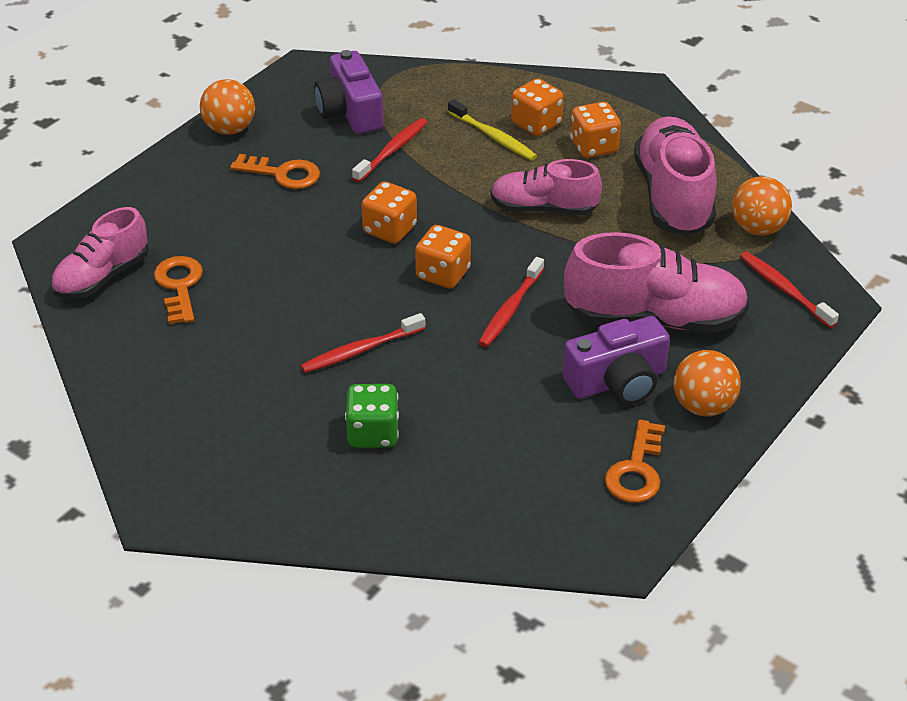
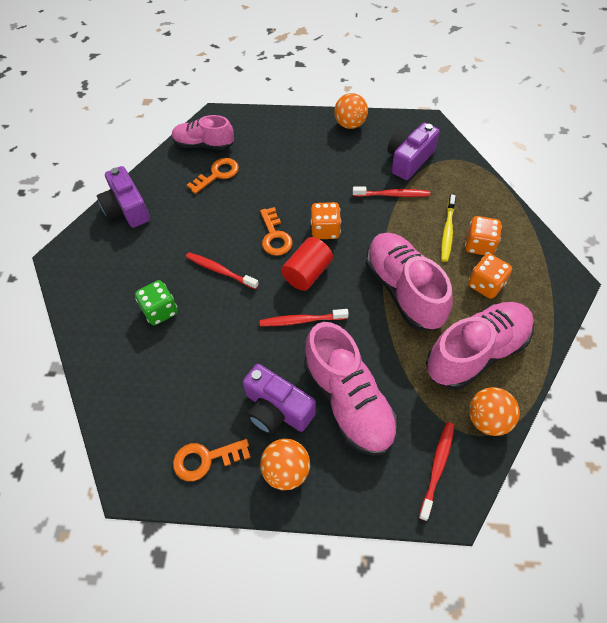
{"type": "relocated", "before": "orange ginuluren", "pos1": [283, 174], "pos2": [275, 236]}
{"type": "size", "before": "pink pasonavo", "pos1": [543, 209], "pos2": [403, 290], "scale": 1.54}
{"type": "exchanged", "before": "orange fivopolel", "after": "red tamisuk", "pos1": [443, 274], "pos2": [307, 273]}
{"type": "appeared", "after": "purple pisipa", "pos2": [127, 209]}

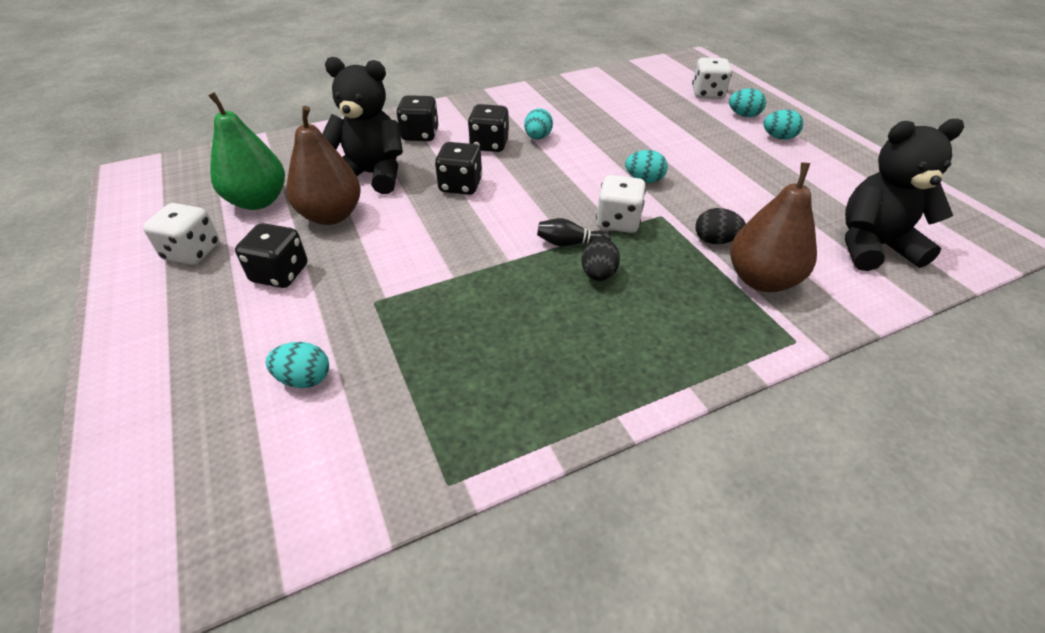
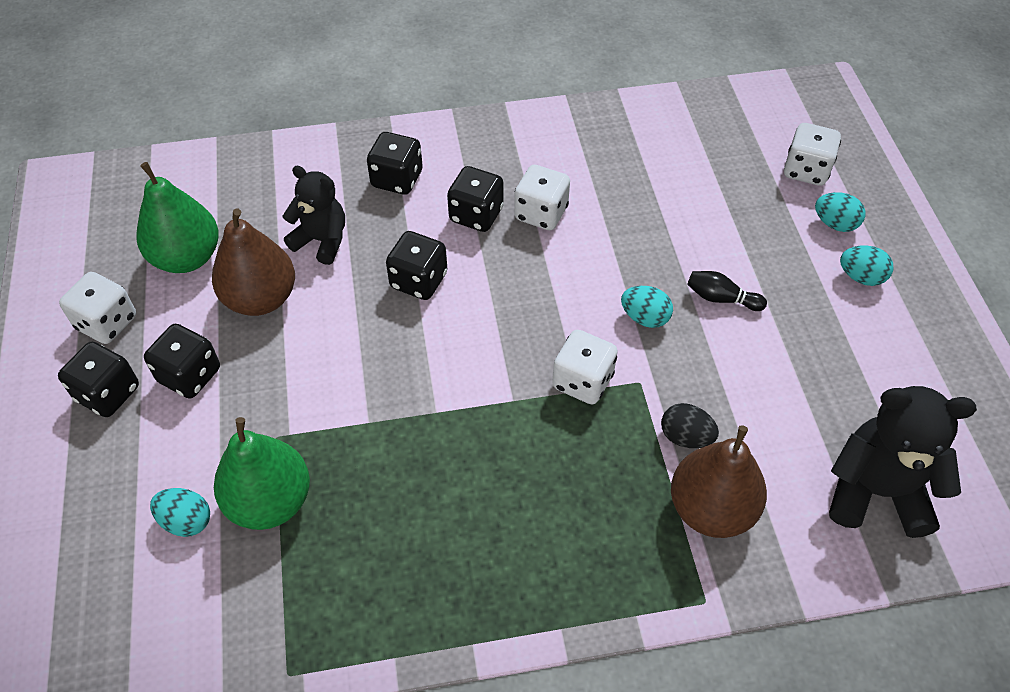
{"type": "size", "before": "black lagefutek", "pos1": [372, 175], "pos2": [322, 240], "scale": 0.66}
{"type": "exchanged", "before": "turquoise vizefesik", "after": "white fivopolel", "pos1": [538, 137], "pos2": [541, 213]}
{"type": "relocated", "before": "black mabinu", "pos1": [569, 243], "pos2": [721, 298]}
{"type": "missing", "before": "black vizefesik", "pos1": [598, 274]}
{"type": "appeared", "after": "black fivopolel", "pos2": [108, 393]}
{"type": "appeared", "after": "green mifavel", "pos2": [270, 501]}

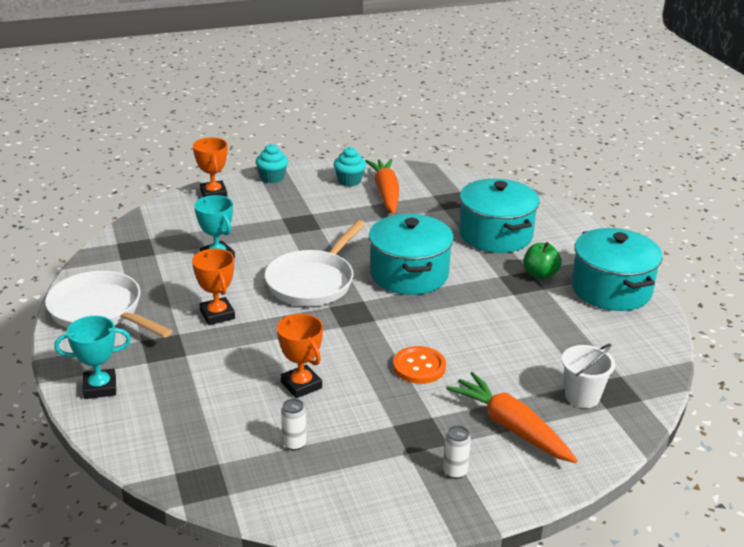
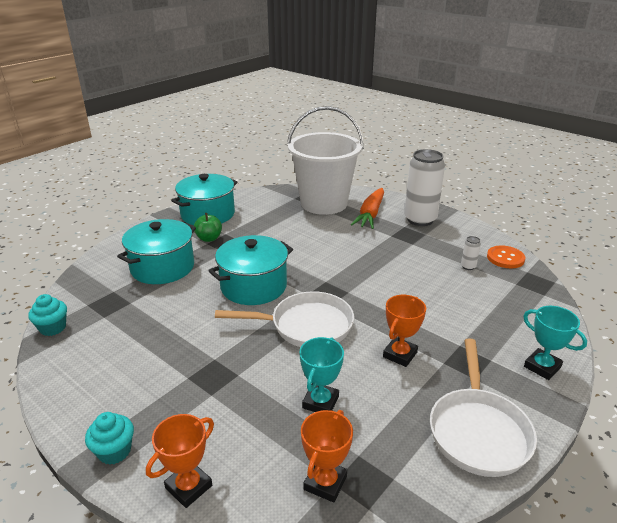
{"type": "relocated", "before": "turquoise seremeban", "pos1": [349, 181], "pos2": [53, 328]}
{"type": "missing", "before": "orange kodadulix", "pos1": [386, 193]}
{"type": "relocated", "before": "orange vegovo", "pos1": [301, 385], "pos2": [325, 483]}
{"type": "size", "before": "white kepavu", "pos1": [582, 396], "pos2": [324, 203], "scale": 2.42}
{"type": "relocated", "before": "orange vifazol", "pos1": [419, 367], "pos2": [505, 258]}
{"type": "size", "before": "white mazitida", "pos1": [455, 472], "pos2": [420, 220], "scale": 2.48}

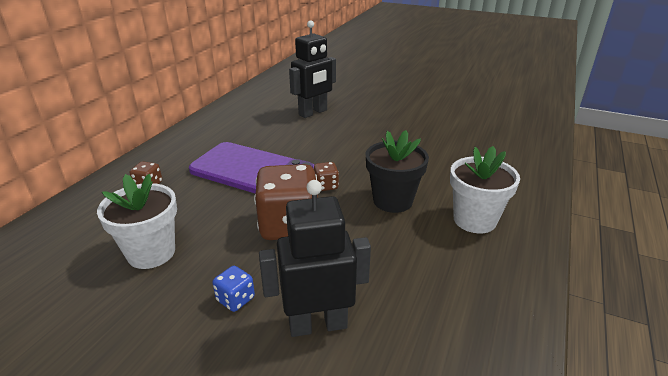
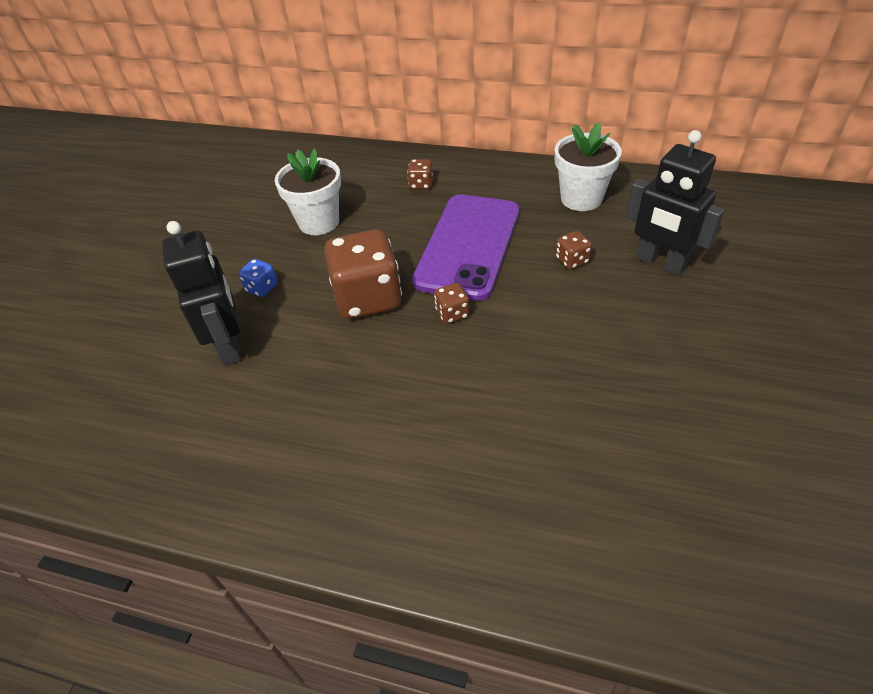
{"type": "missing", "before": "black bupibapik", "pos1": [392, 201]}
{"type": "relocated", "before": "white bupibapik", "pos1": [474, 220], "pos2": [581, 198]}
{"type": "appeared", "after": "brown fivopolel", "pos2": [572, 260]}

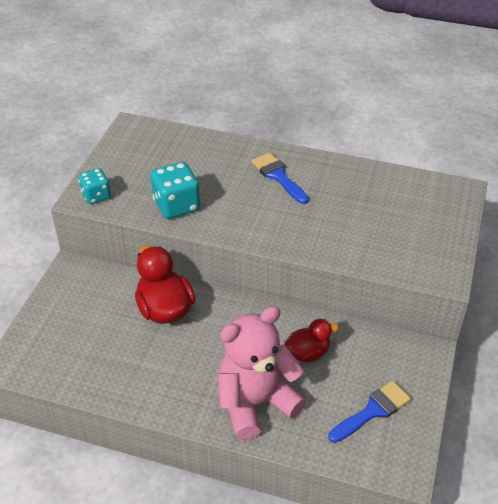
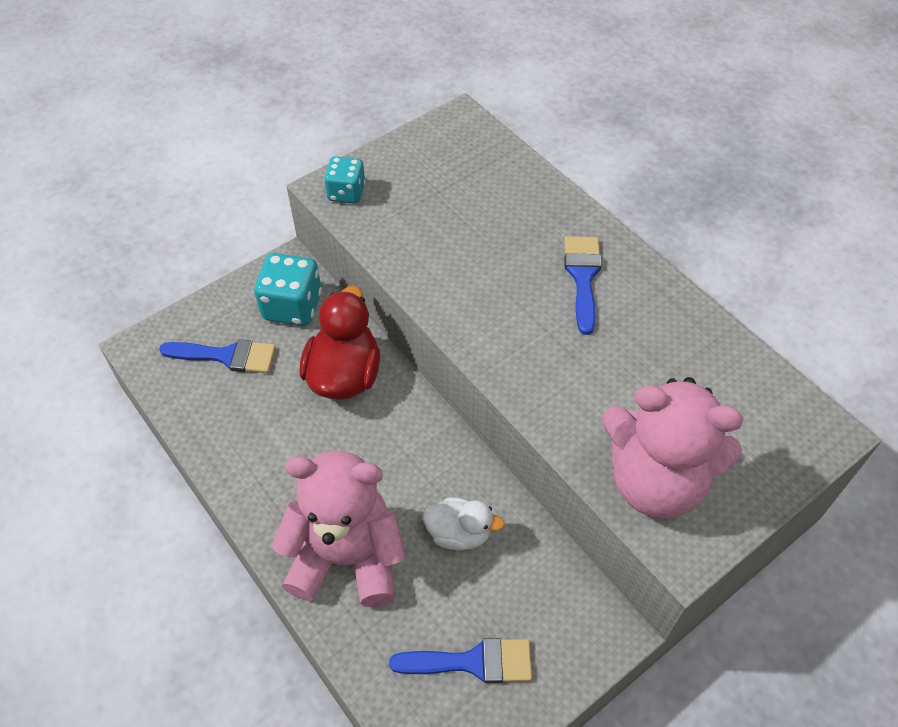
{"type": "relocated", "before": "turquoise fivopolel", "pos1": [176, 205], "pos2": [292, 306]}
{"type": "colour", "before": "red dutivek", "after": "white dutivek", "pos1": [308, 353], "pos2": [459, 533]}
{"type": "appeared", "after": "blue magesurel", "pos2": [227, 356]}
{"type": "appeared", "after": "pink lagefutek", "pos2": [655, 480]}

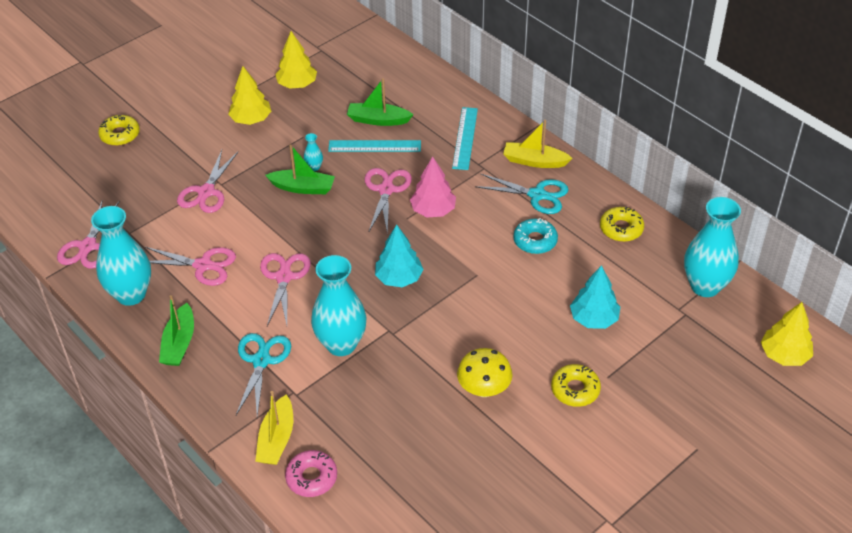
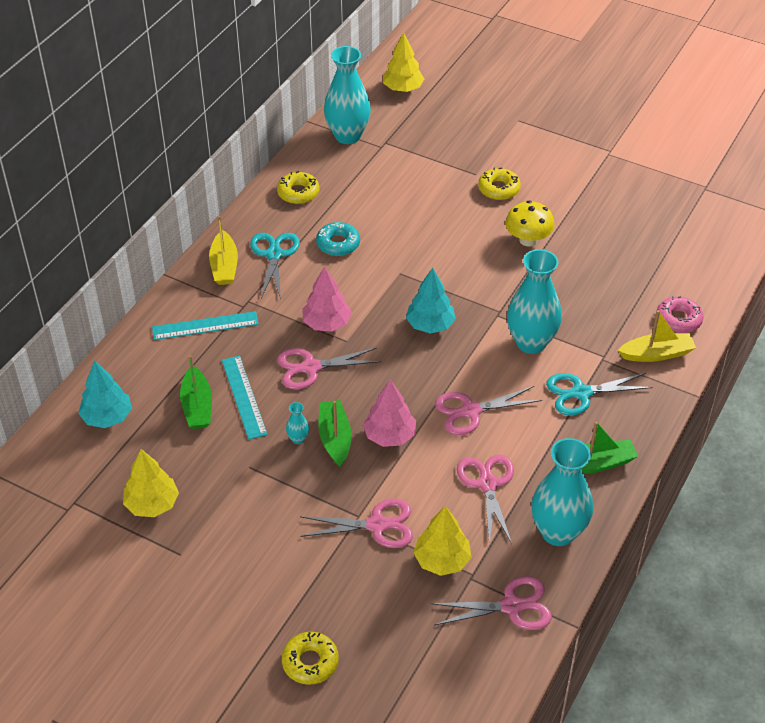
{"type": "relocated", "before": "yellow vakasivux", "pos1": [251, 119], "pos2": [442, 560]}
{"type": "relocated", "before": "turquoise vakasivux", "pos1": [593, 319], "pos2": [107, 417]}
{"type": "appeared", "after": "pink vakasivux", "pos2": [389, 436]}

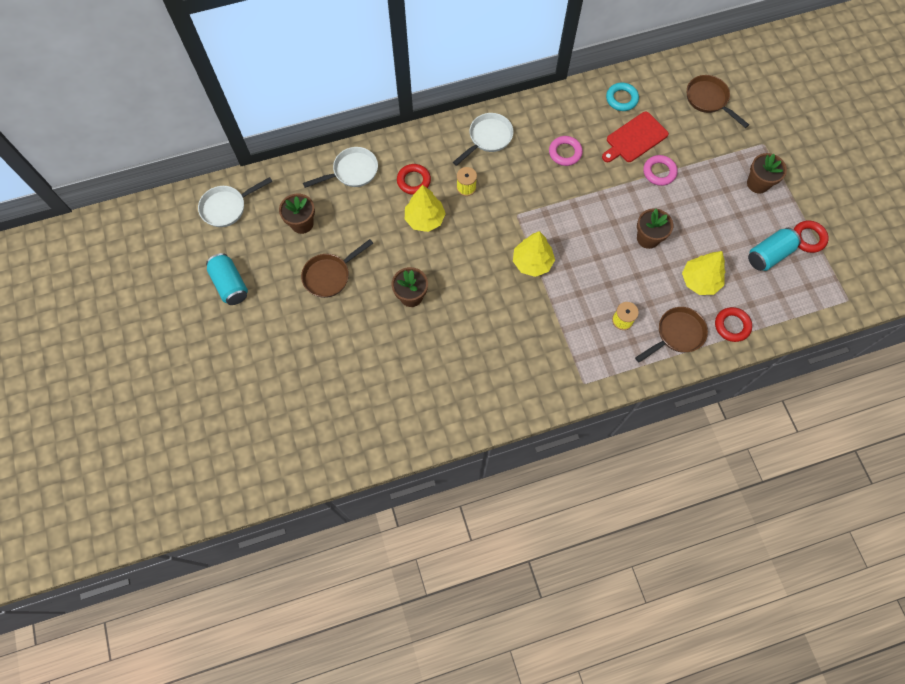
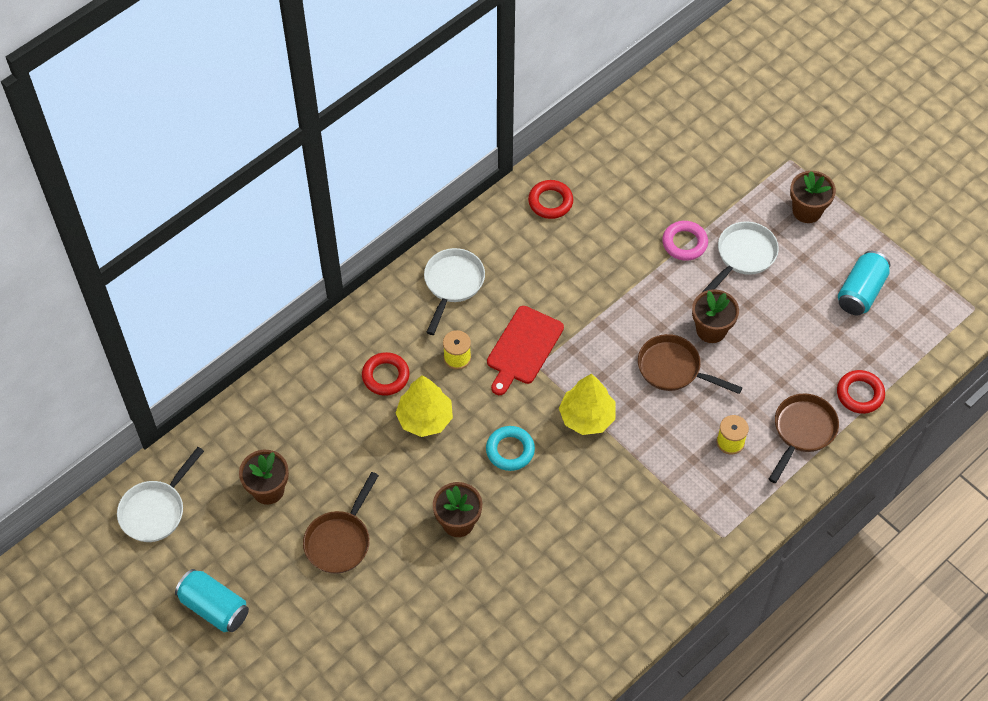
{"type": "relocated", "before": "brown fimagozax", "pos1": [708, 100], "pos2": [673, 369]}
{"type": "relocated", "before": "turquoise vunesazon", "pos1": [621, 99], "pos2": [510, 450]}
{"type": "relocated", "before": "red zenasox", "pos1": [634, 138], "pos2": [523, 348]}
{"type": "missing", "before": "pink vunesazon", "pos1": [565, 153]}
{"type": "relocated", "before": "white fimagozax", "pos1": [352, 171], "pos2": [743, 256]}
{"type": "relocated", "before": "red vunesazon", "pos1": [808, 238], "pos2": [550, 202]}
{"type": "missing", "before": "yellow vakasivux", "pos1": [700, 281]}

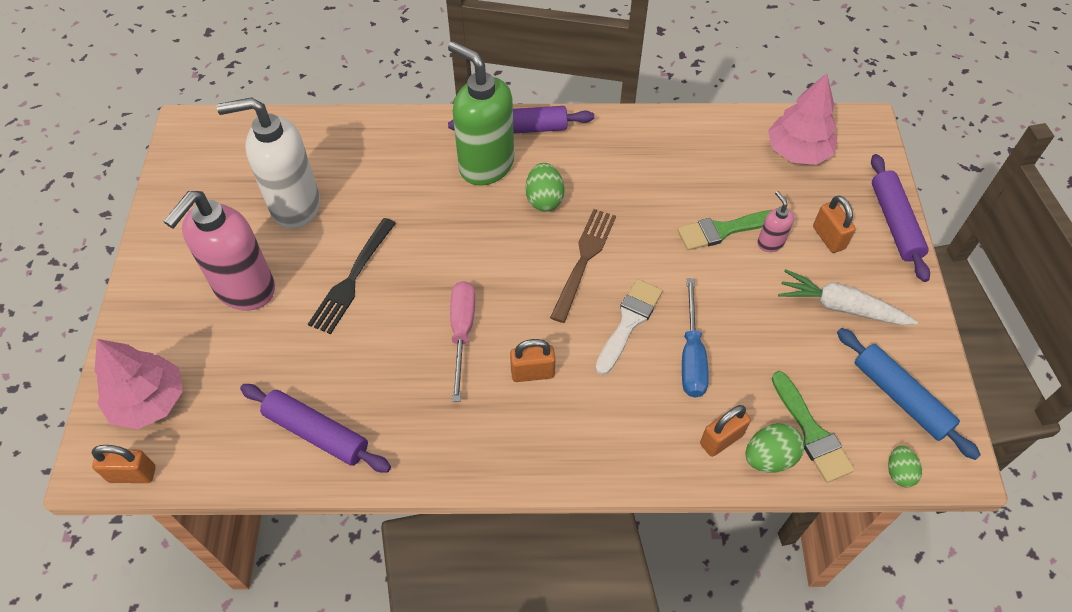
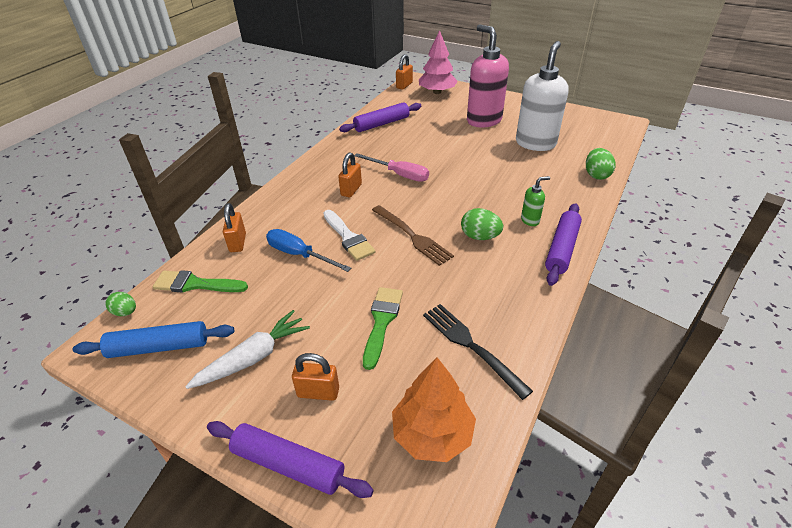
{"type": "size", "before": "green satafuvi", "pos1": [486, 165], "pos2": [530, 220], "scale": 0.44}
{"type": "colour", "before": "pink vakasivux", "after": "orange vakasivux", "pos1": [797, 151], "pos2": [432, 434]}
{"type": "missing", "before": "pink satafuvi", "pos1": [770, 243]}
{"type": "relocated", "before": "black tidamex", "pos1": [352, 279], "pos2": [471, 346]}
{"type": "relocated", "before": "green vizefesik", "pos1": [769, 457], "pos2": [596, 175]}

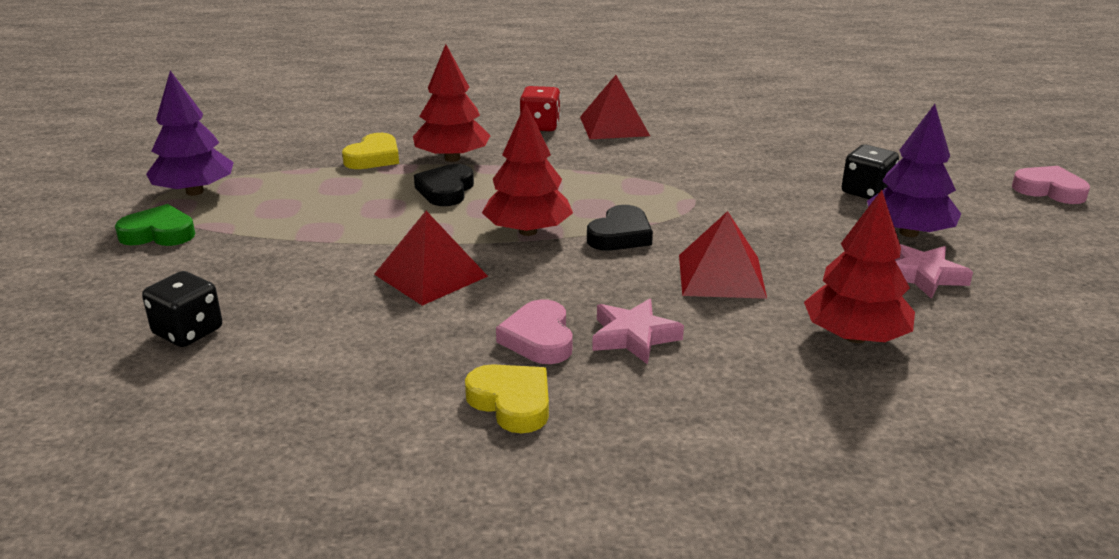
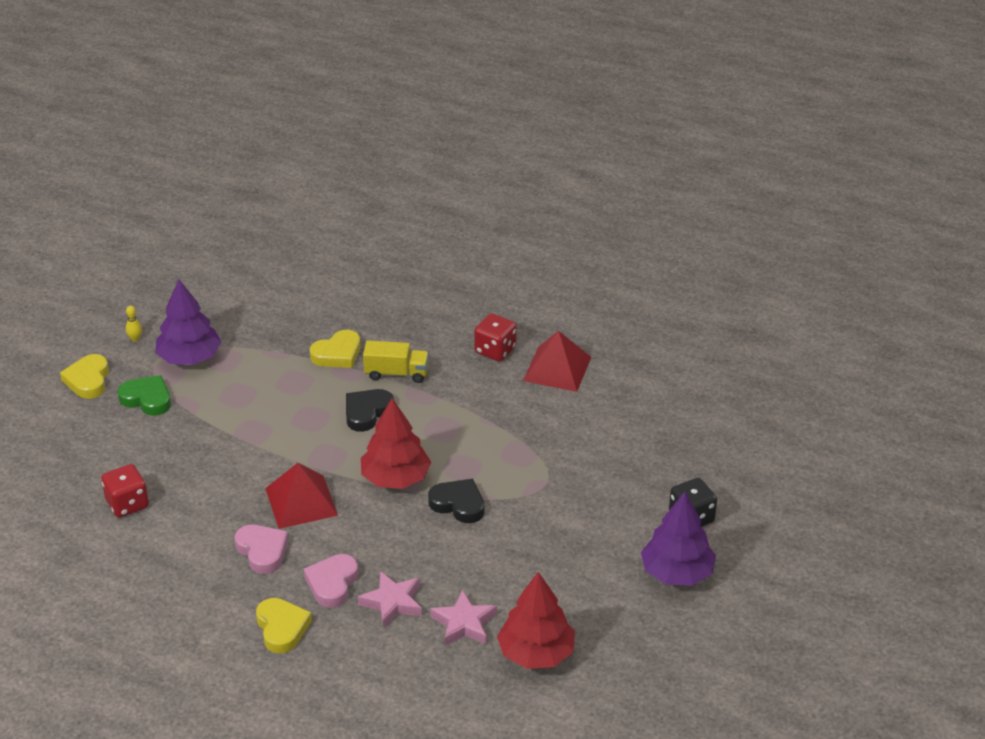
{"type": "exchanged", "before": "red vakasivux", "after": "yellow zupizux", "pos1": [452, 158], "pos2": [396, 373]}
{"type": "relocated", "before": "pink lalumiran", "pos1": [1049, 190], "pos2": [262, 551]}
{"type": "spun", "before": "black lalumiran", "pos1": [620, 235], "pos2": [458, 504], "turn": -120}
{"type": "missing", "before": "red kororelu", "pos1": [721, 276]}
{"type": "relocated", "before": "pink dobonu", "pos1": [923, 276], "pos2": [464, 623]}
{"type": "colour", "before": "black fivopolel", "after": "red fivopolel", "pos1": [188, 332], "pos2": [127, 504]}
{"type": "appeared", "after": "yellow mabinu", "pos2": [135, 339]}
{"type": "appeared", "after": "yellow lalumiran", "pos2": [88, 380]}

